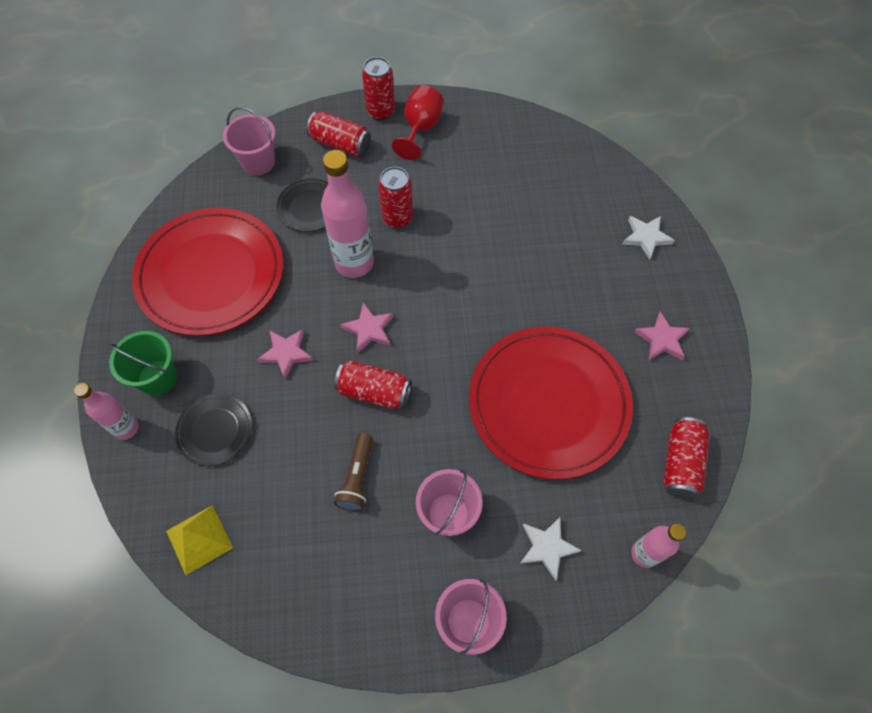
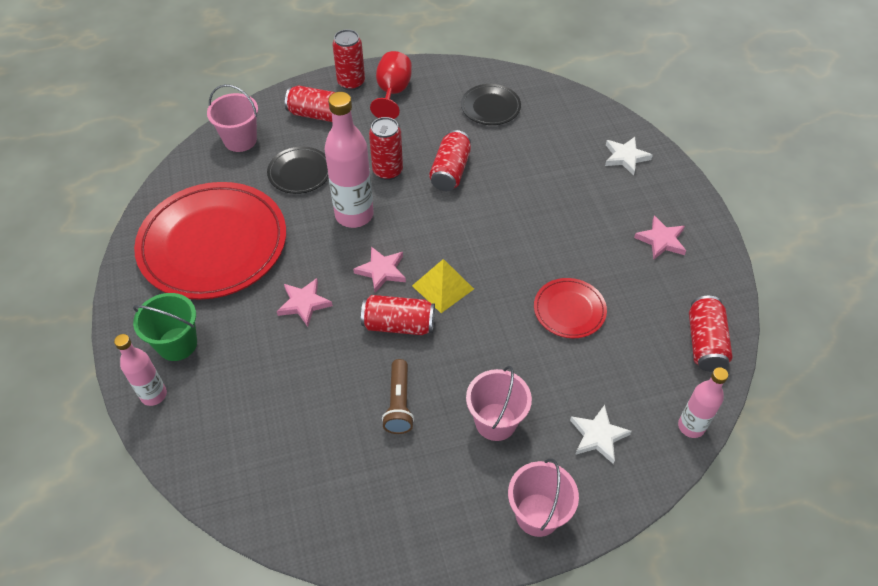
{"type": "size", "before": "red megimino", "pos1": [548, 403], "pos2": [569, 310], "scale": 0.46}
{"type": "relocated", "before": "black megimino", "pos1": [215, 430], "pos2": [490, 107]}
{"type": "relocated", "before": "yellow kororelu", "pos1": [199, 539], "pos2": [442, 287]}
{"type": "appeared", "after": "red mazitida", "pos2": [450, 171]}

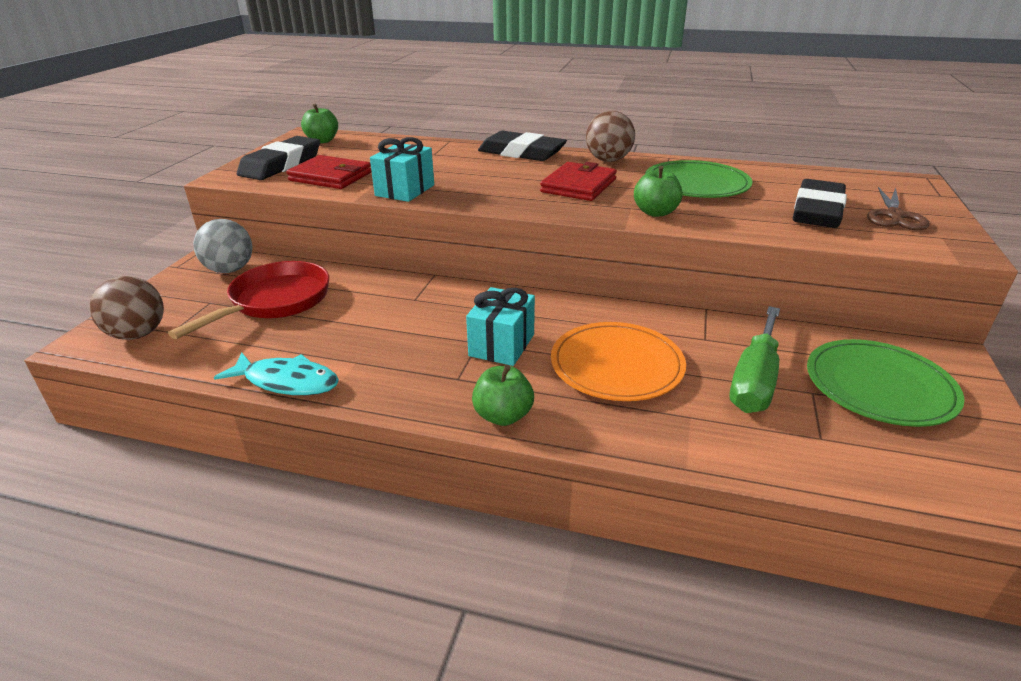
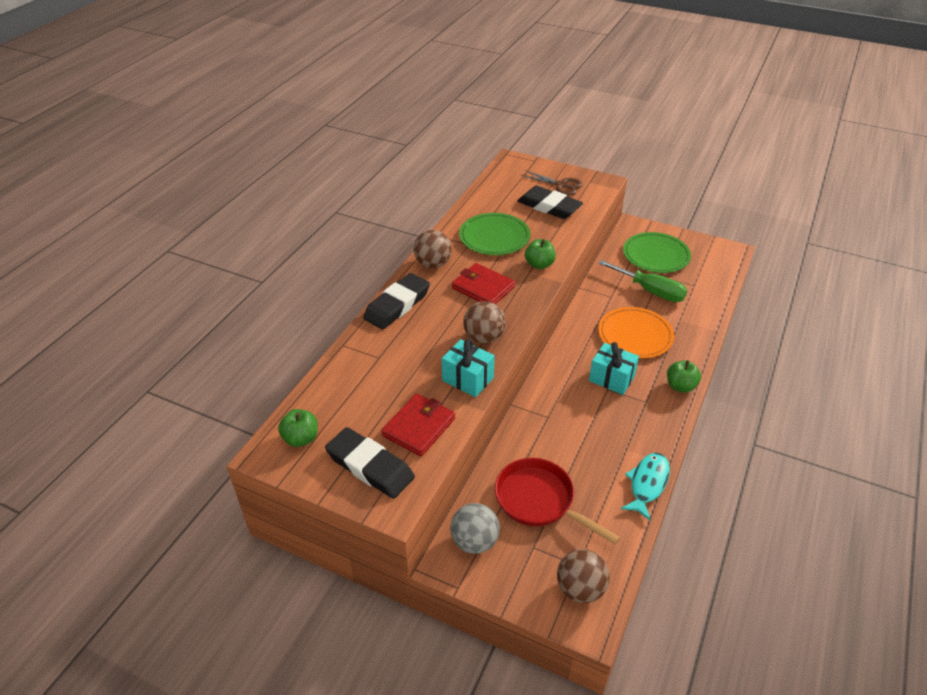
{"type": "appeared", "after": "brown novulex", "pos2": [484, 337]}

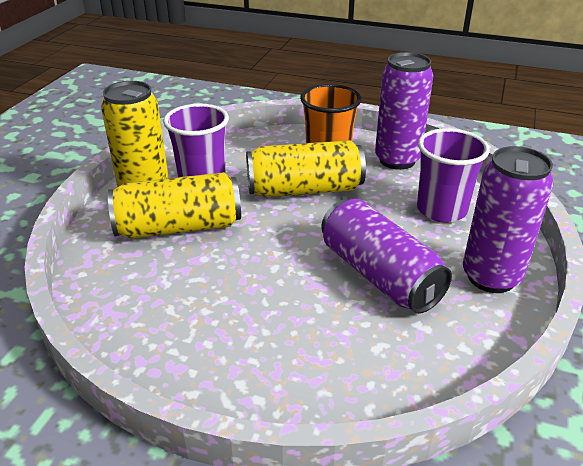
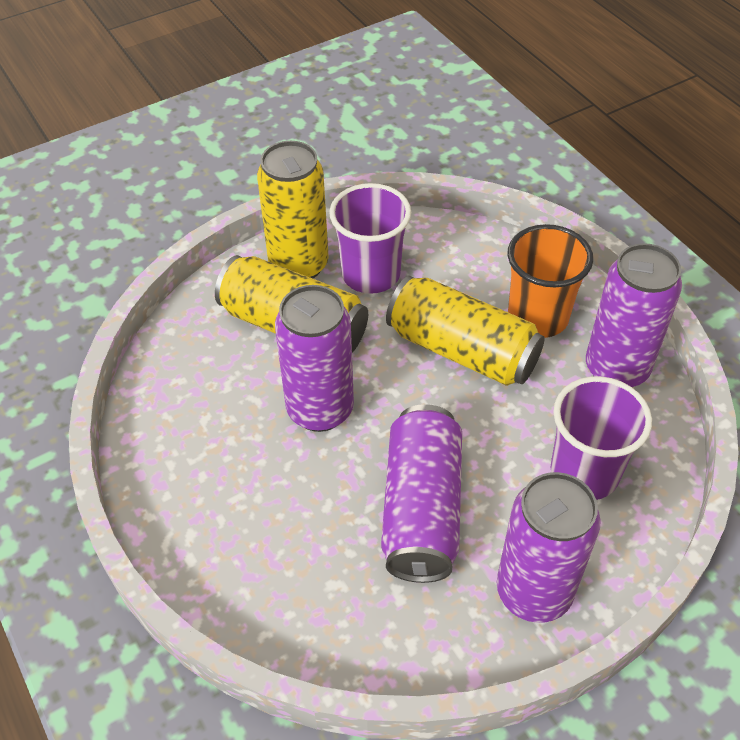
{"type": "appeared", "after": "purple mazitida", "pos2": [320, 409]}

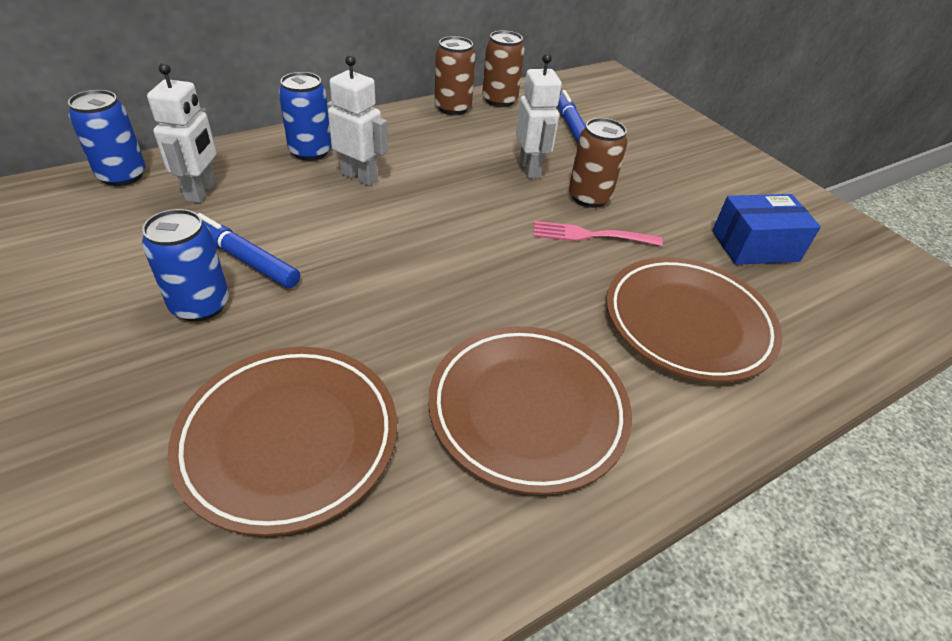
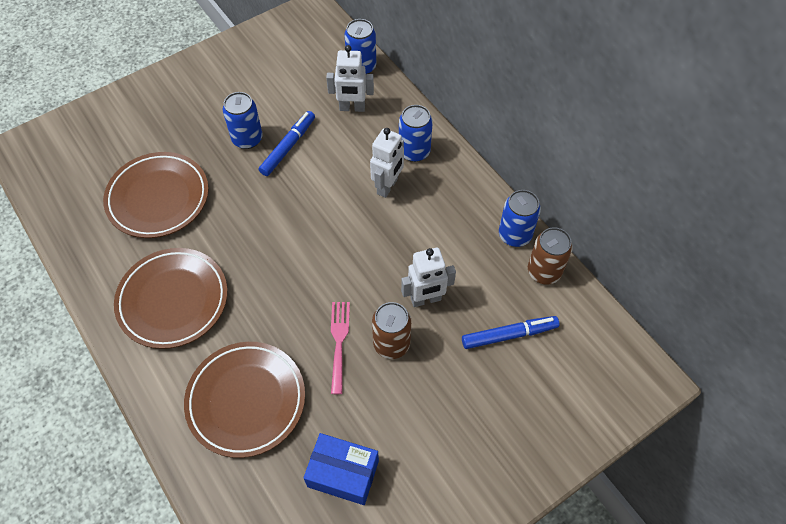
{"type": "colour", "before": "brown mazitida", "after": "blue mazitida", "pos1": [453, 108], "pos2": [515, 235]}
{"type": "spun", "before": "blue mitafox", "pos1": [755, 246], "pos2": [343, 473], "turn": -60}

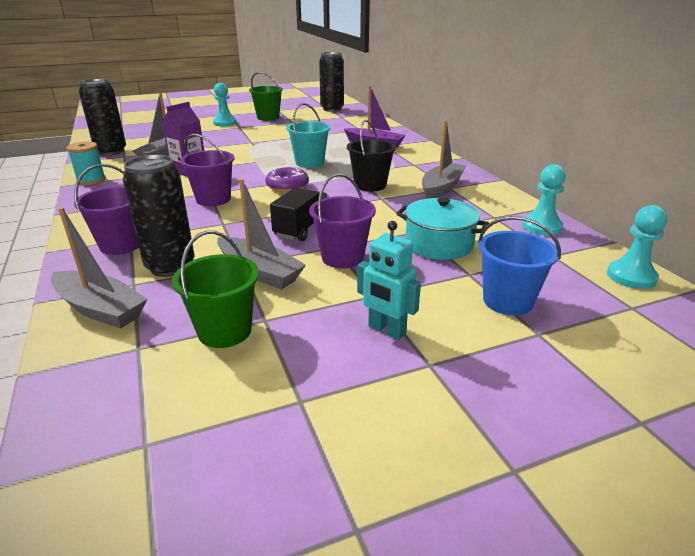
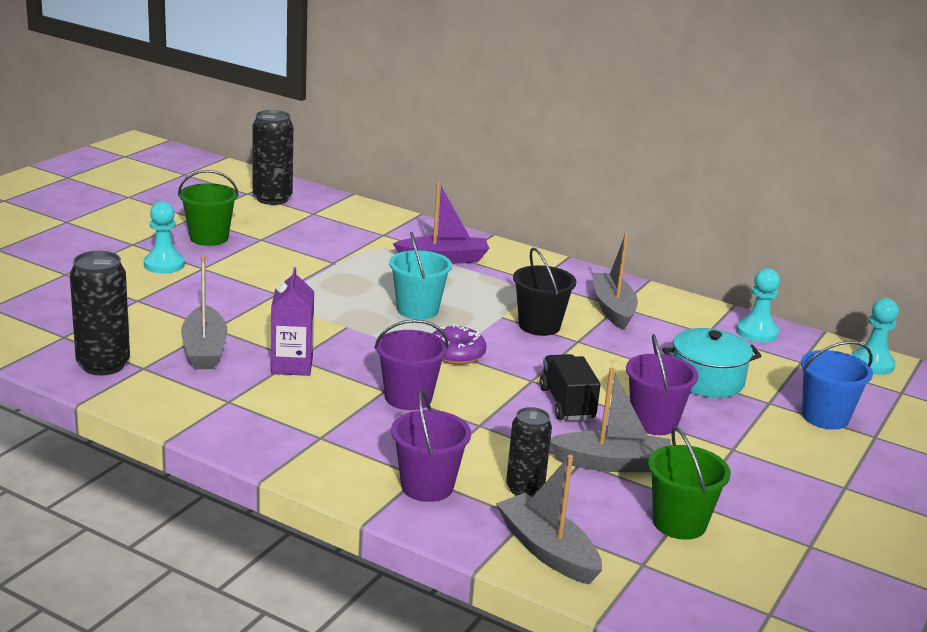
{"type": "missing", "before": "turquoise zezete", "pos1": [91, 180]}
{"type": "size", "before": "black mazitida", "pos1": [170, 267], "pos2": [525, 489], "scale": 0.66}
{"type": "spun", "before": "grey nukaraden", "pos1": [100, 309], "pos2": [547, 550], "turn": -120}
{"type": "missing", "before": "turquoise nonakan", "pos1": [386, 330]}

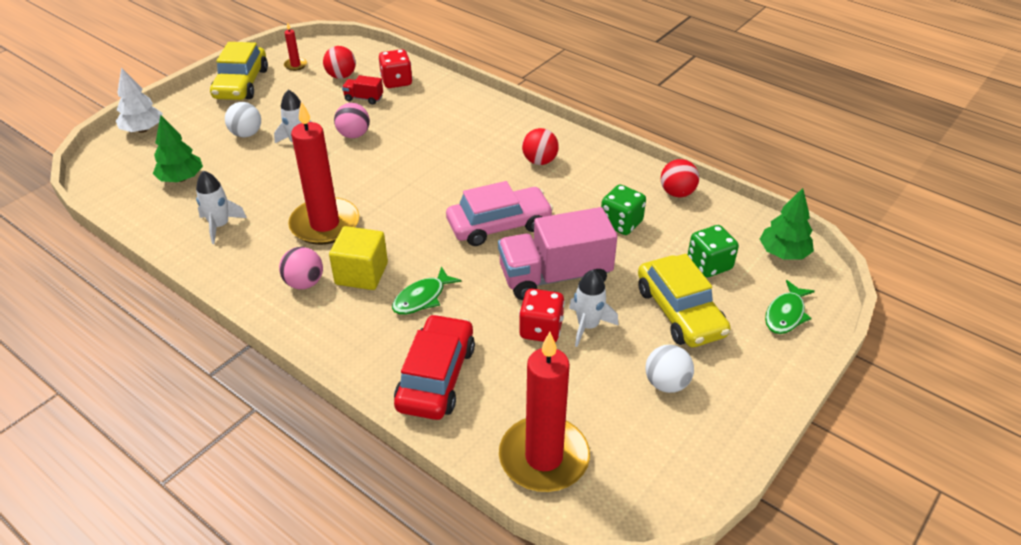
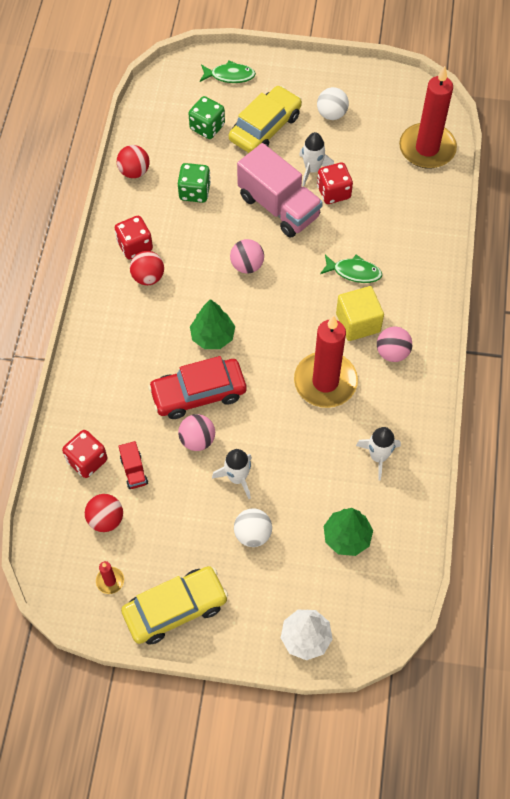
{"type": "exchanged", "before": "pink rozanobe", "after": "pink novulex", "pos1": [499, 225], "pos2": [247, 265]}
{"type": "relocated", "before": "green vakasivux", "pos1": [783, 253], "pos2": [212, 336]}
{"type": "relocated", "before": "red rozanobe", "pos1": [436, 377], "pos2": [198, 393]}
{"type": "appeared", "after": "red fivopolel", "pos2": [135, 246]}

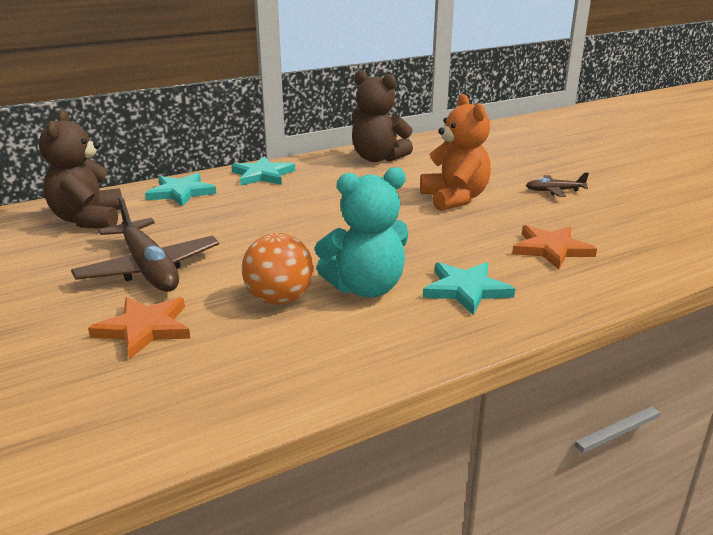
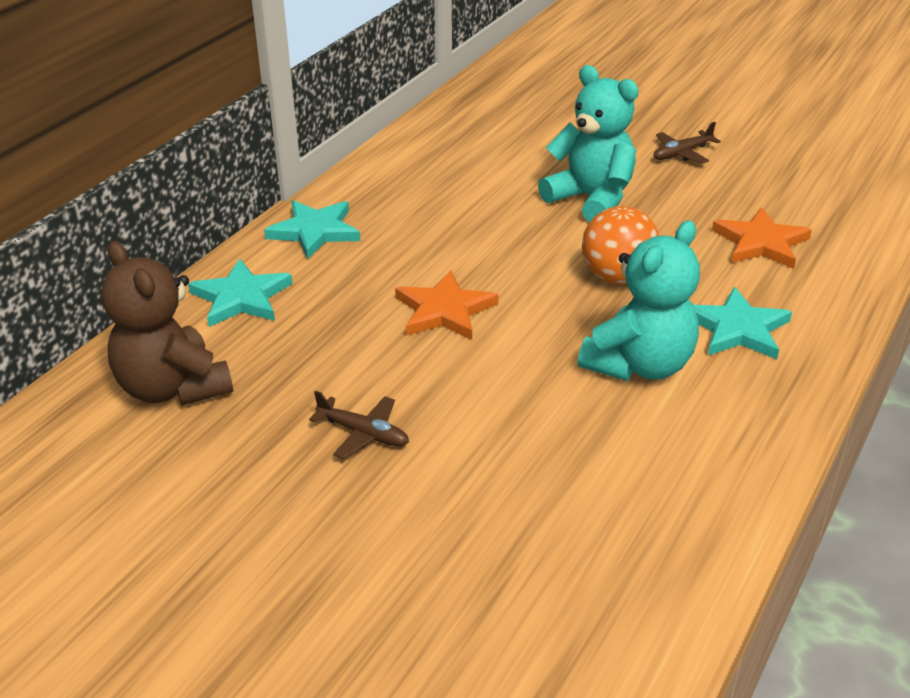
{"type": "missing", "before": "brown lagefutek", "pos1": [377, 158]}
{"type": "colour", "before": "orange lagefutek", "after": "turquoise lagefutek", "pos1": [455, 199], "pos2": [591, 199]}
{"type": "size", "before": "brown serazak", "pos1": [149, 268], "pos2": [363, 433], "scale": 0.49}
{"type": "relocated", "before": "orange novulex", "pos1": [279, 299], "pos2": [617, 277]}
{"type": "relocated", "before": "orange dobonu", "pos1": [144, 329], "pos2": [444, 311]}

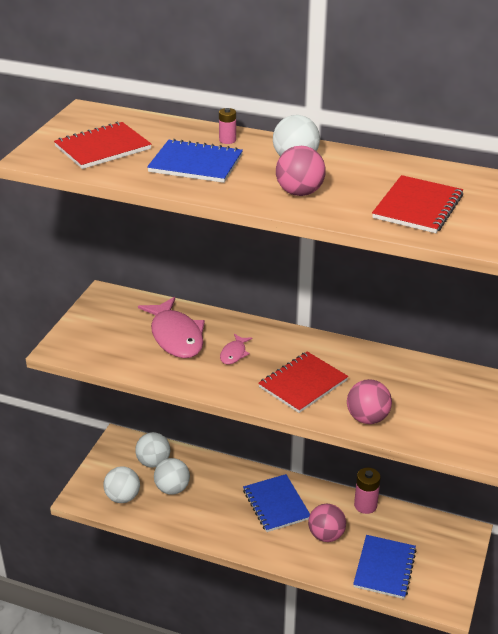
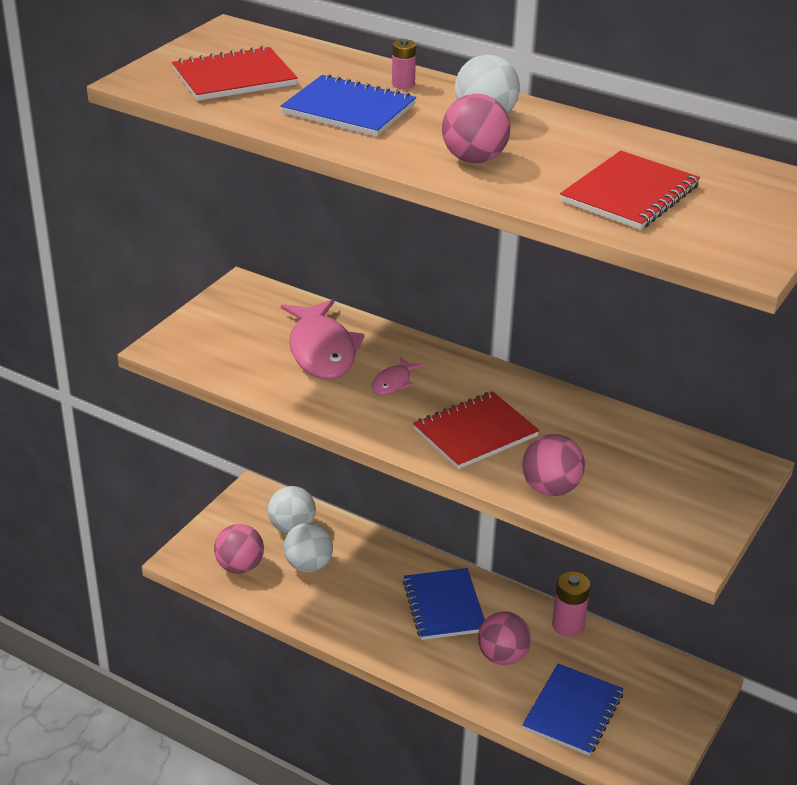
{"type": "colour", "before": "white novulex", "after": "pink novulex", "pos1": [123, 497], "pos2": [240, 567]}

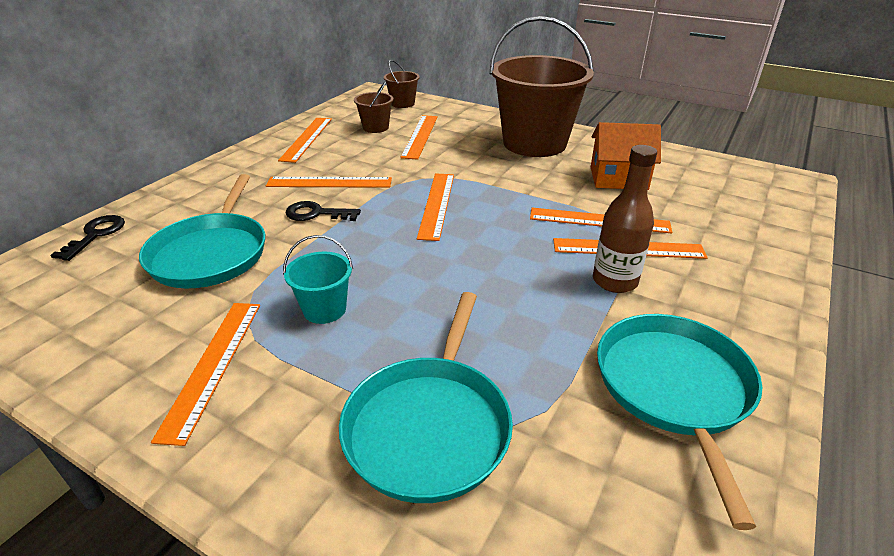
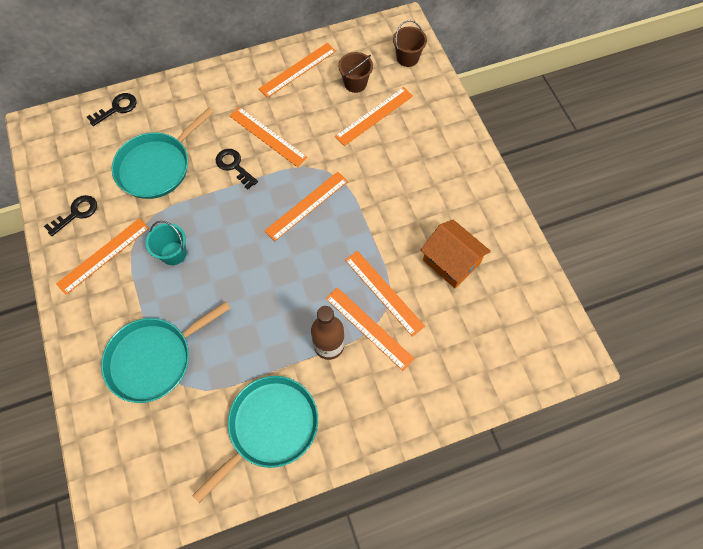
{"type": "missing", "before": "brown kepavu", "pos1": [534, 143]}
{"type": "appeared", "after": "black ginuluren", "pos2": [76, 213]}

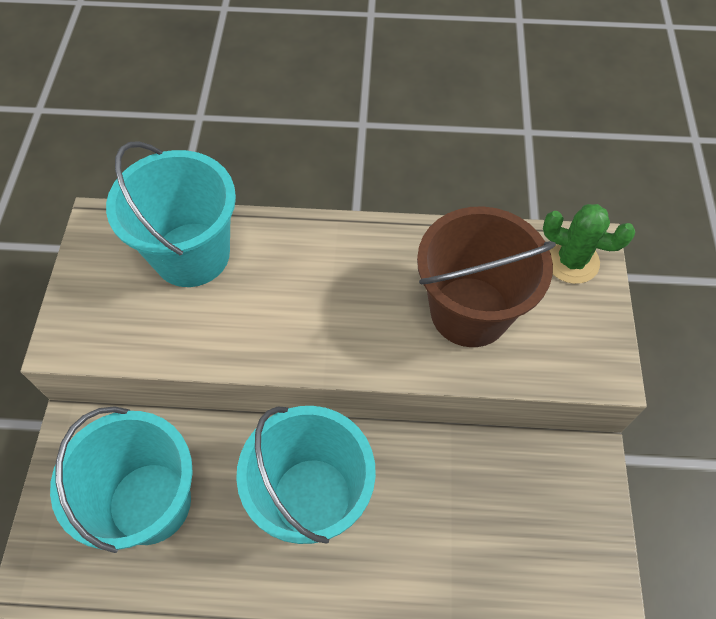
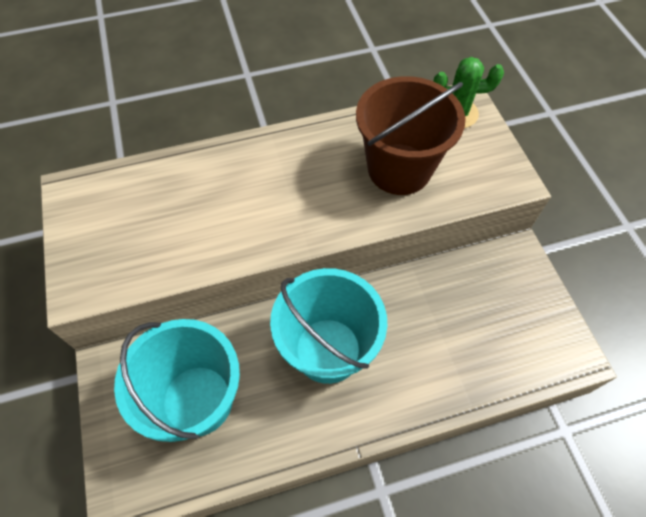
{"type": "missing", "before": "turquoise kepavu", "pos1": [191, 254]}

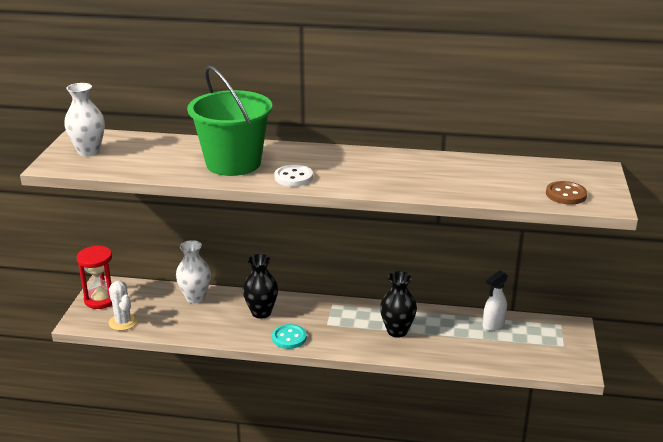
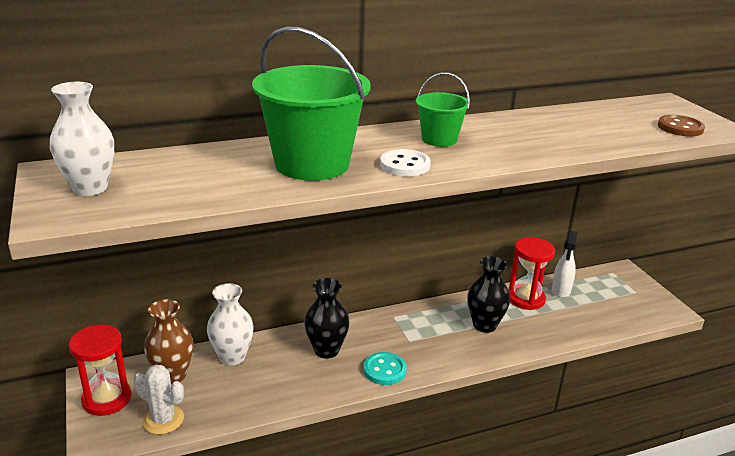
{"type": "appeared", "after": "green kepavu", "pos2": [439, 139]}
{"type": "appeared", "after": "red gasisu", "pos2": [526, 299]}
{"type": "appeared", "after": "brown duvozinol", "pos2": [173, 375]}

